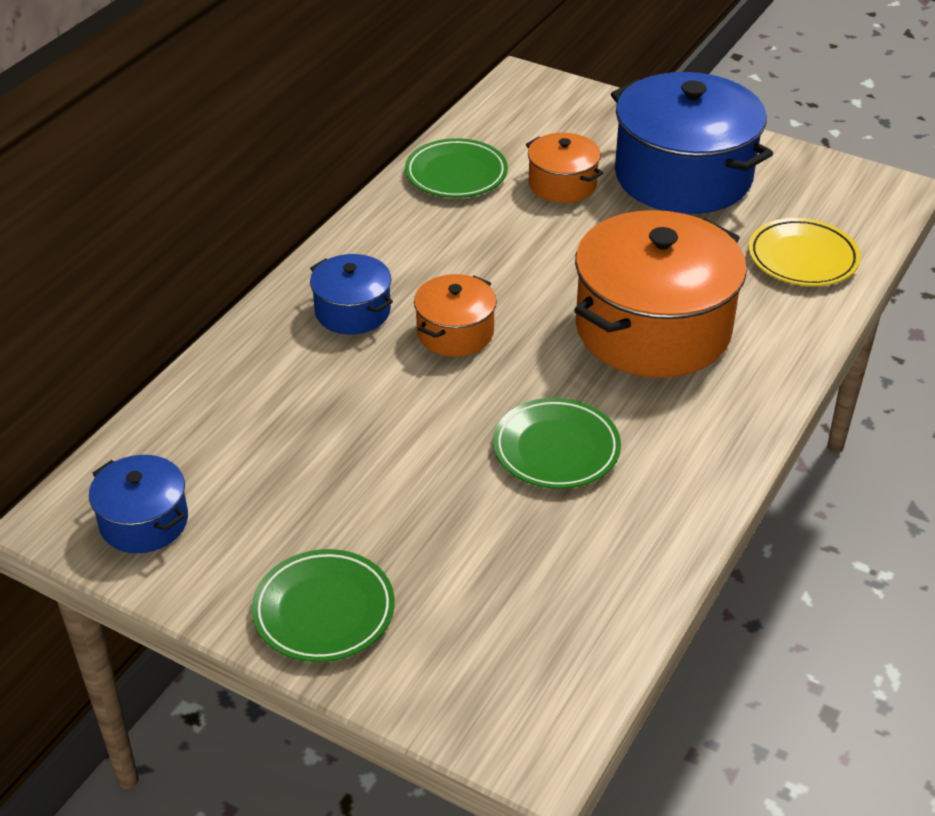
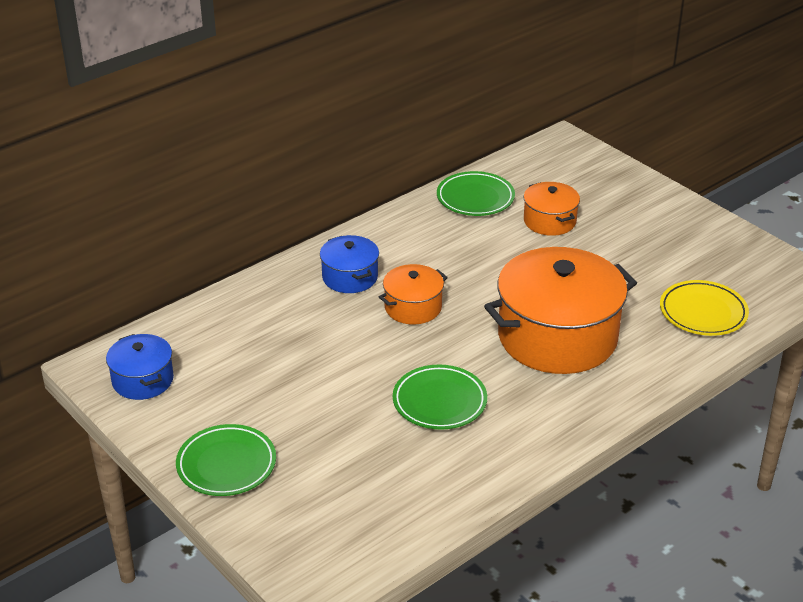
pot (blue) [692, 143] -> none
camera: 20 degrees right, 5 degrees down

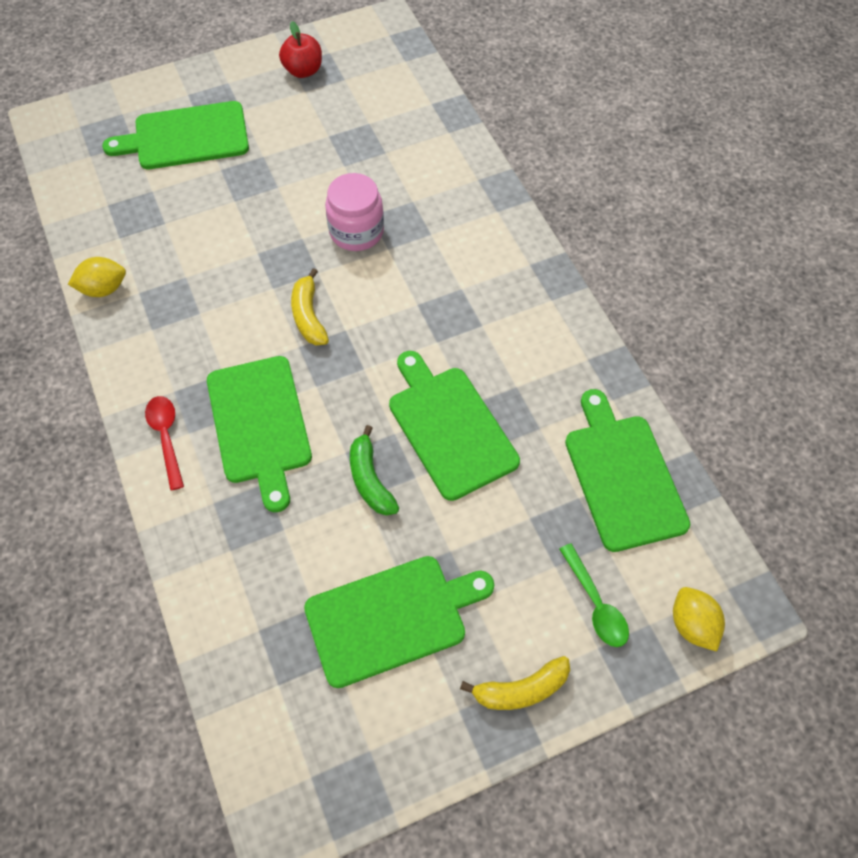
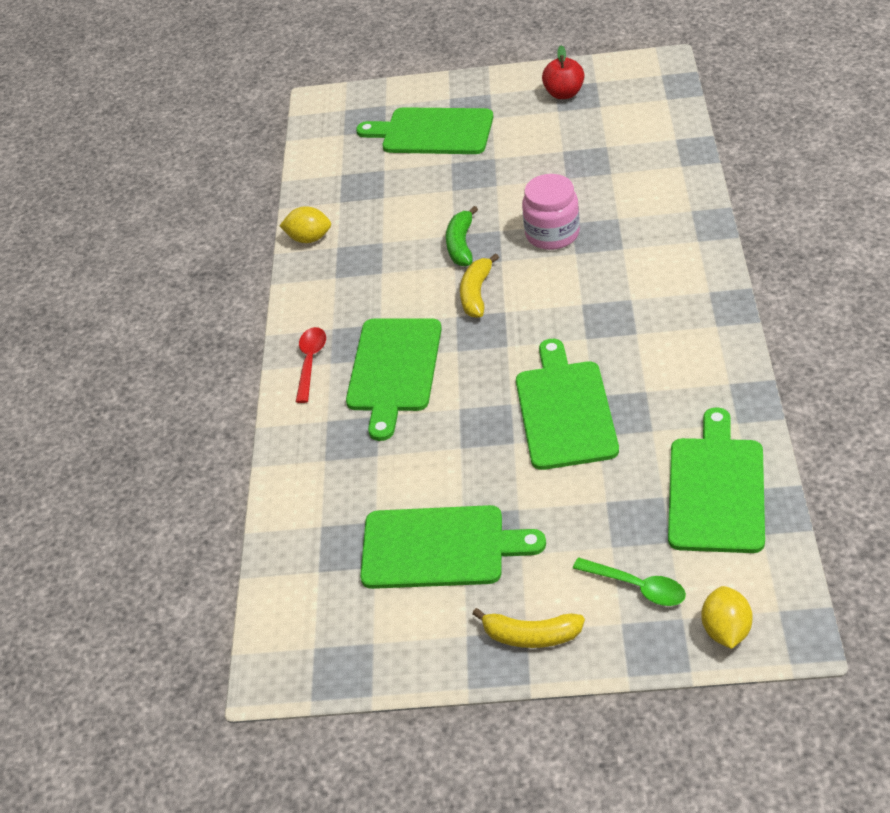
banana (green) [374, 470] -> banana (green) [462, 236], relocated
spoon (green) [594, 595] -> spoon (green) [629, 582], 60 degrees counterclockwise
camera: 30 degrees right, 15 degrees down

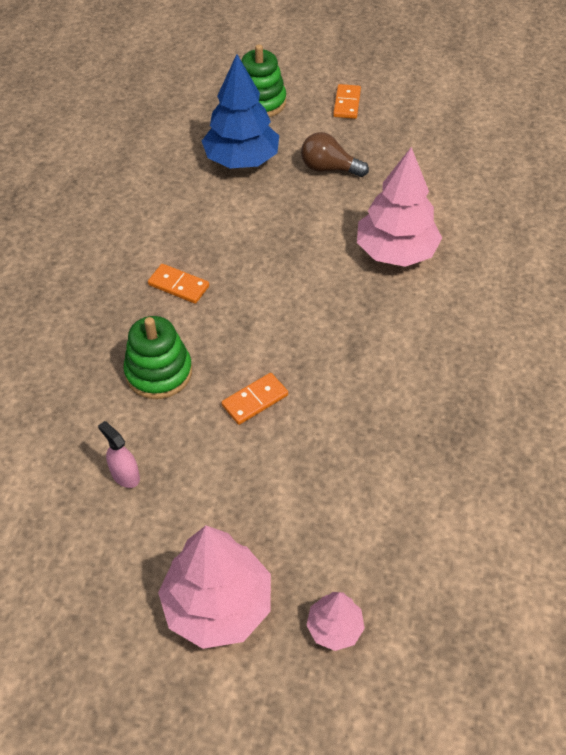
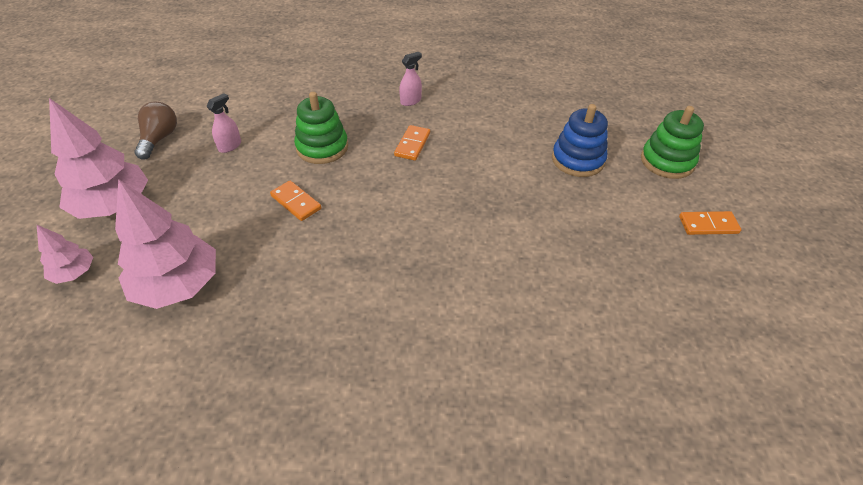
none -> spray bottle (pink) [410, 79]
light bulb (brown) [335, 154] -> light bulb (brown) [155, 131], relocated
tree (pink) [399, 207] -> tree (pink) [165, 244], relocated
tree (blue) [240, 111] -> stacking toy (blue) [580, 140]
camera: 80 degrees right, 5 degrees down

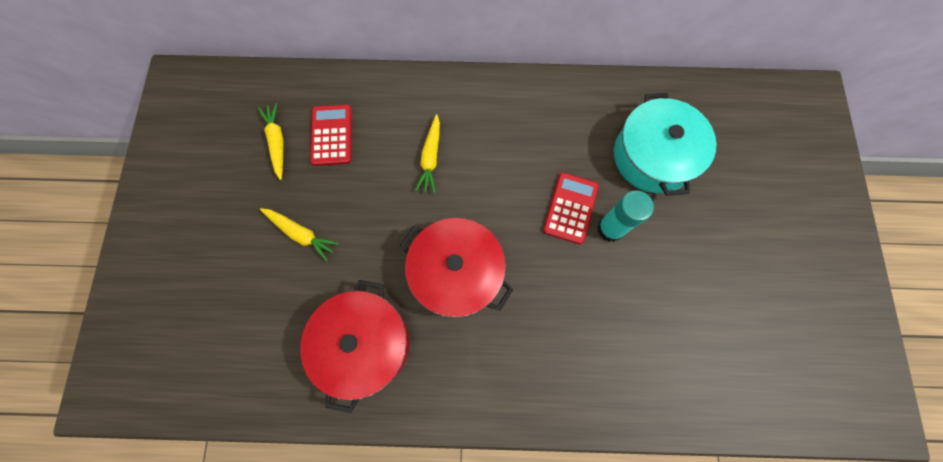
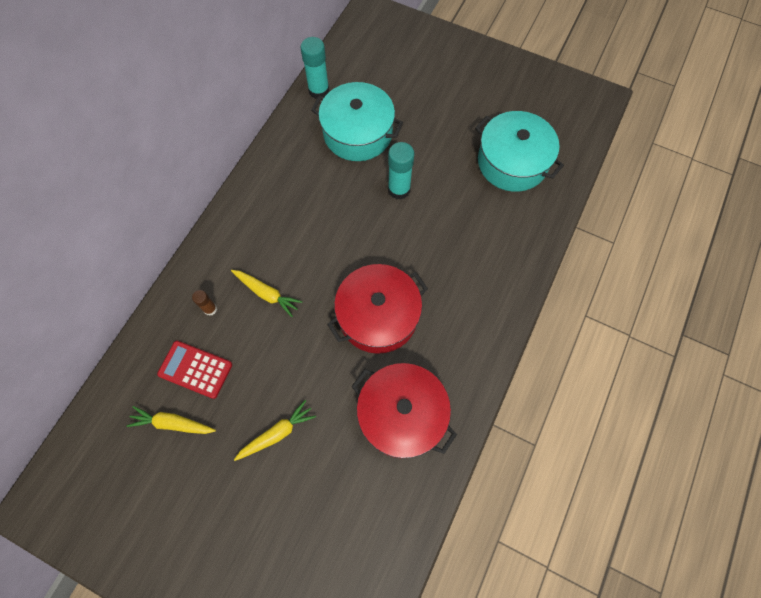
calculator (red) [571, 208] -> none
none -> glue stick (brown) [204, 303]
none -> glue stick (turquoise) [315, 68]
none -> pot (turquoise) [519, 151]
camera: 65 degrees left, 5 degrees down

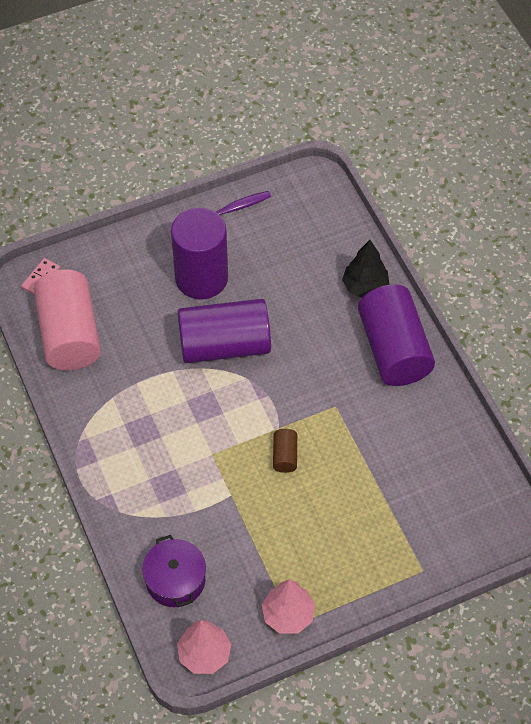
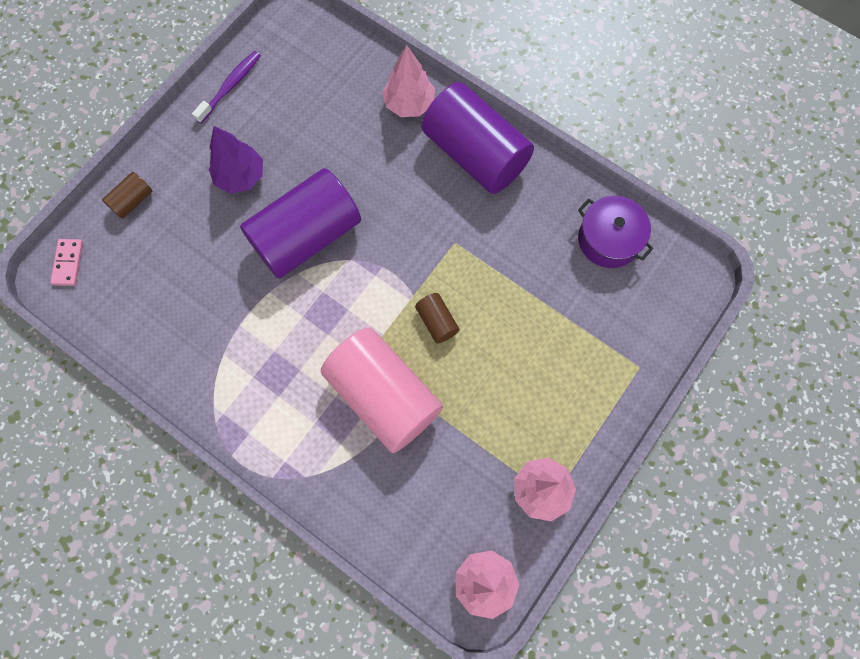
none -> cylinder (brown) [127, 195]
cylinder (pink) [67, 320] -> cylinder (pink) [382, 390], relocated
pot (purple) [174, 571] -> pot (purple) [615, 232], relocated
cylinder (purple) [199, 253] -> tree (purple) [235, 160]
tree (black) [365, 269] -> tree (pink) [408, 81]
camera: 30 degrees left, 15 degrees up

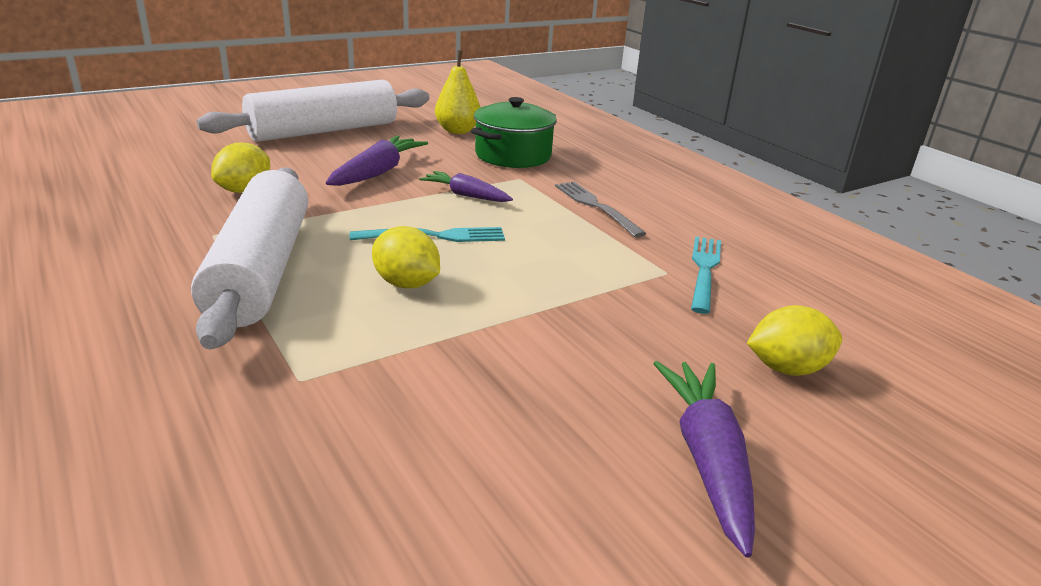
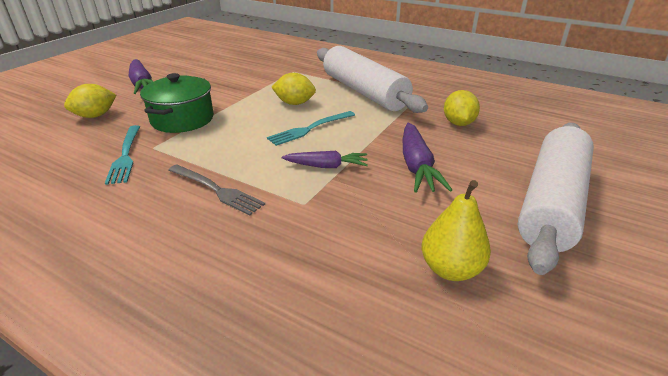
pot (green) [514, 132] -> pot (green) [177, 103], relocated
camera: 155 degrees right, 5 degrees up

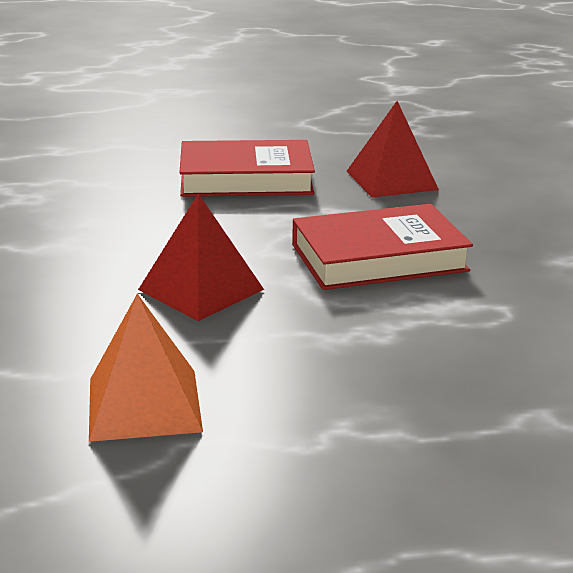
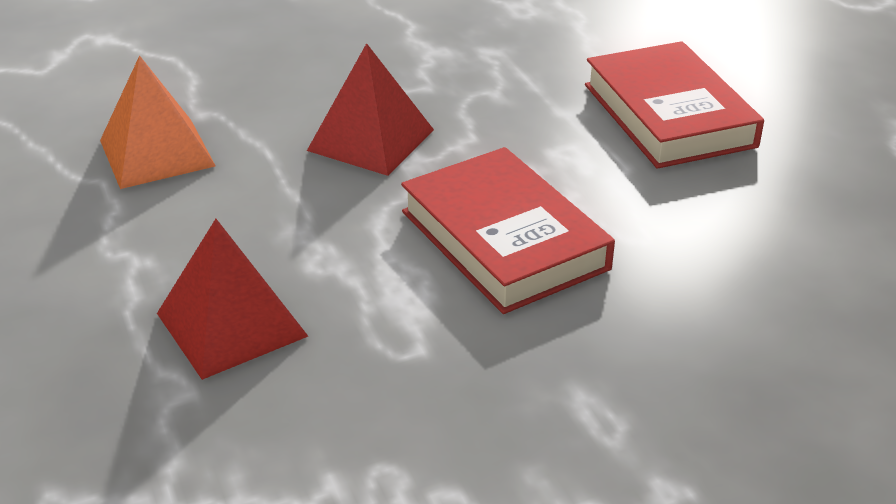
pyramid (red) [393, 149] -> pyramid (red) [232, 299], relocated
camera: 75 degrees right, 10 degrees up

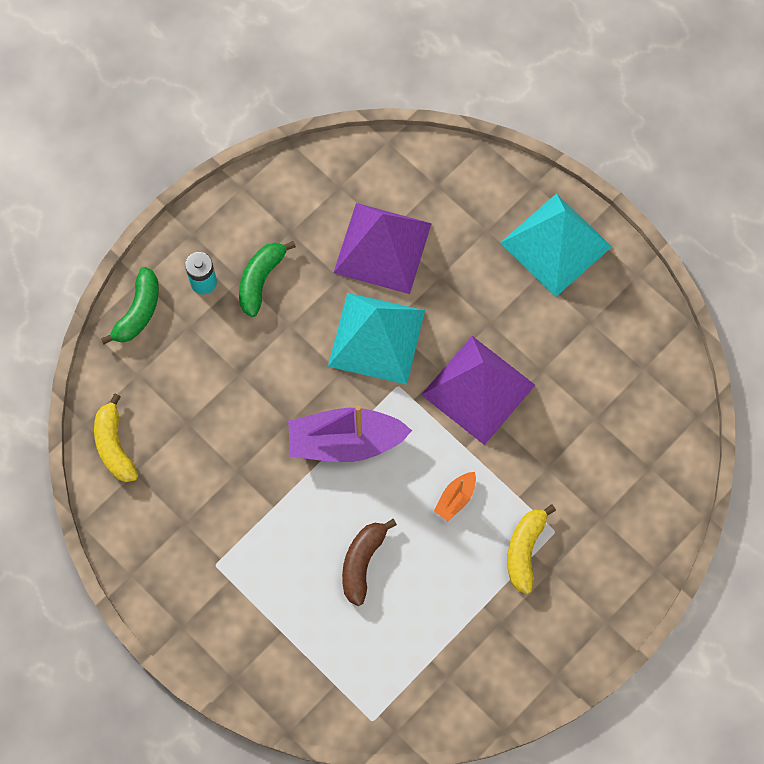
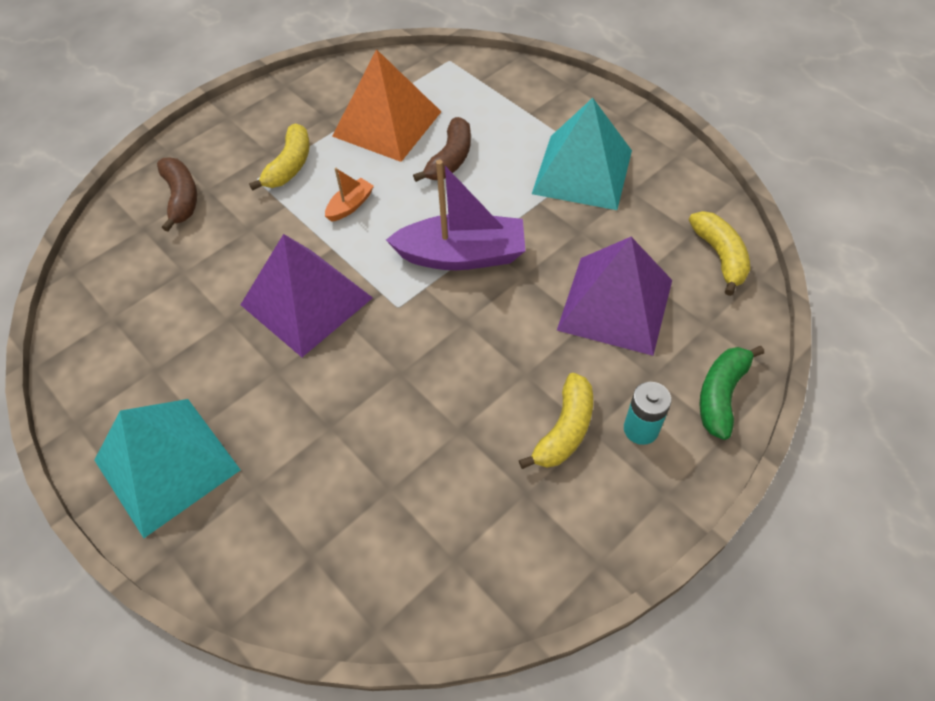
none -> banana (brown) [177, 195]
none -> pyramid (orange) [386, 105]
pyramid (turquoise) [376, 339] -> pyramid (turquoise) [582, 154], relocated
pyramid (purple) [383, 248] -> pyramid (purple) [614, 296], relocated
banana (green) [267, 279] -> banana (yellow) [556, 421]
camera: 175 degrees left, 15 degrees down

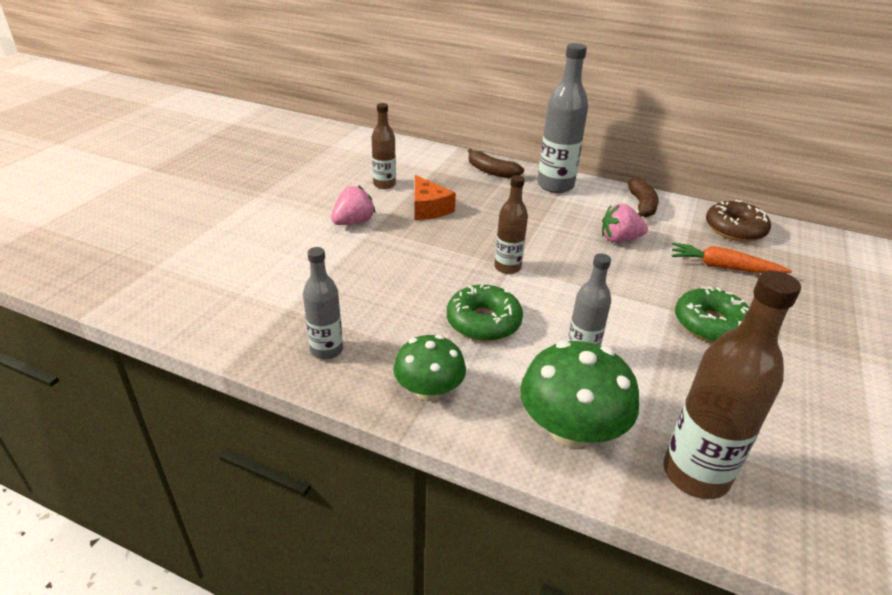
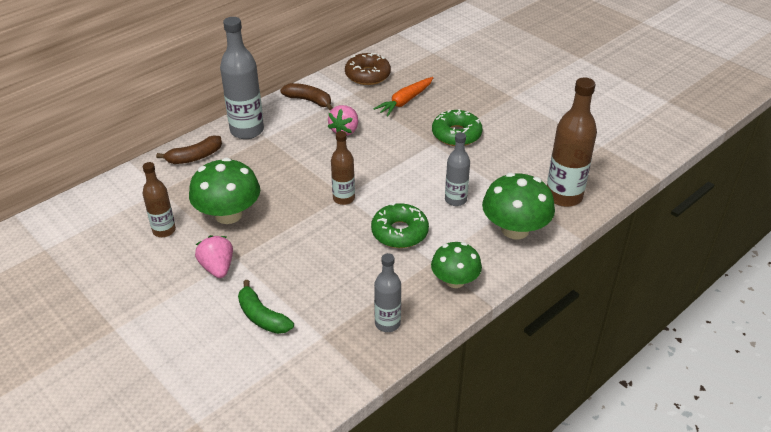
none -> banana (green) [266, 307]
cheese (orange) [435, 197] -> mushroom (green) [224, 191]
camera: 65 degrees left, 5 degrees up

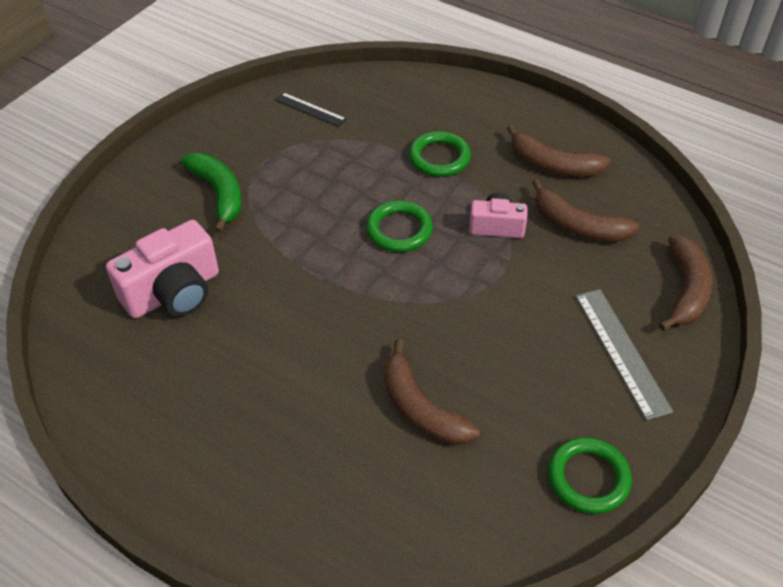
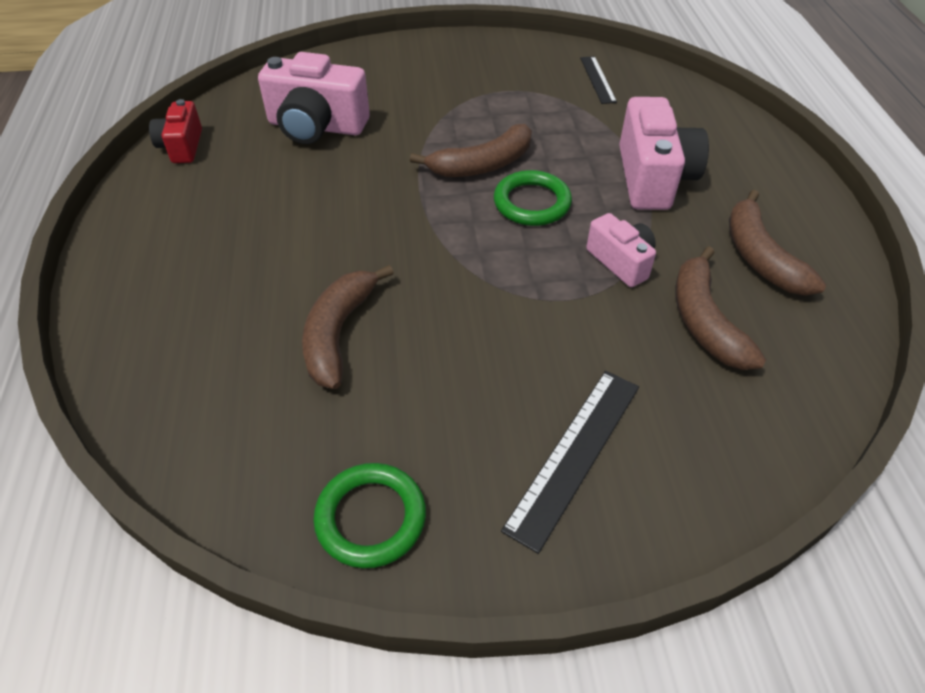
banana (green) [211, 193] -> none
none -> camera (red) [175, 131]
banana (brown) [685, 283] -> banana (brown) [471, 150], relocated
ring (green) [440, 154] -> camera (pink) [664, 153]
ruler (grey) [624, 354] -> ruler (black) [570, 462]
camera: 50 degrees right, 0 degrees up

